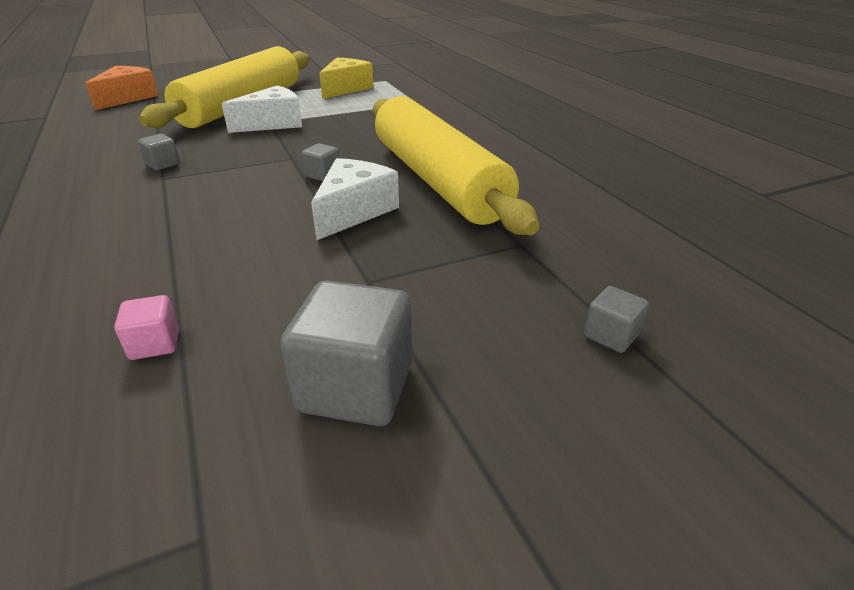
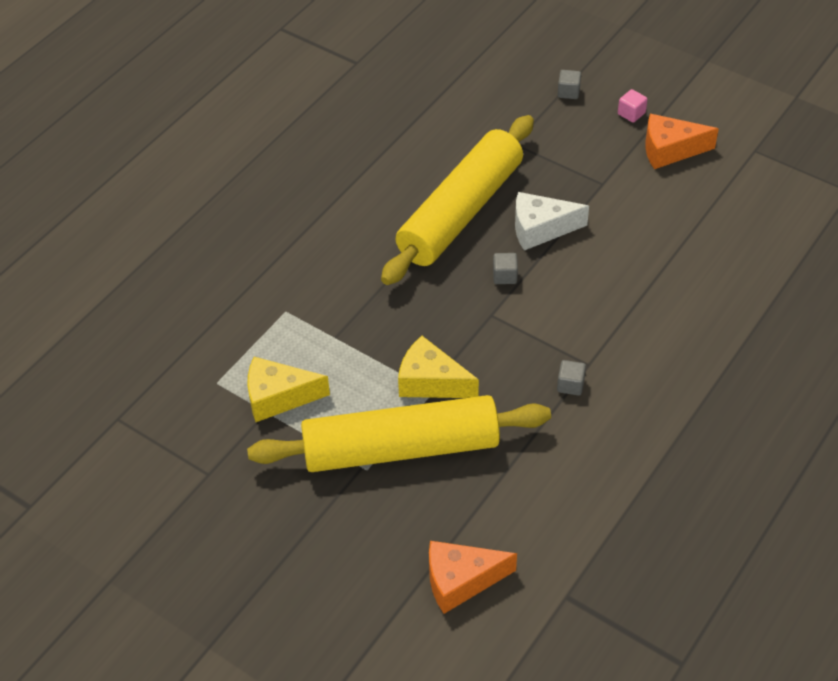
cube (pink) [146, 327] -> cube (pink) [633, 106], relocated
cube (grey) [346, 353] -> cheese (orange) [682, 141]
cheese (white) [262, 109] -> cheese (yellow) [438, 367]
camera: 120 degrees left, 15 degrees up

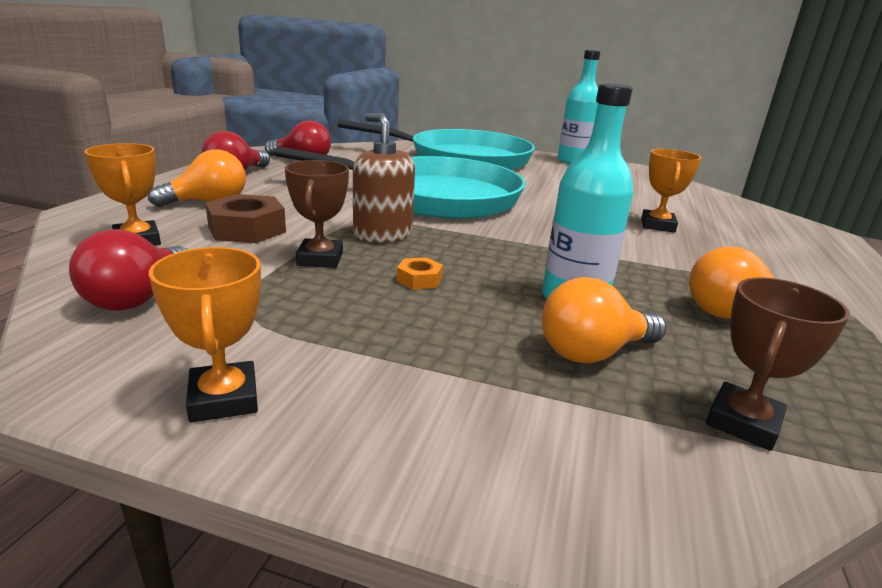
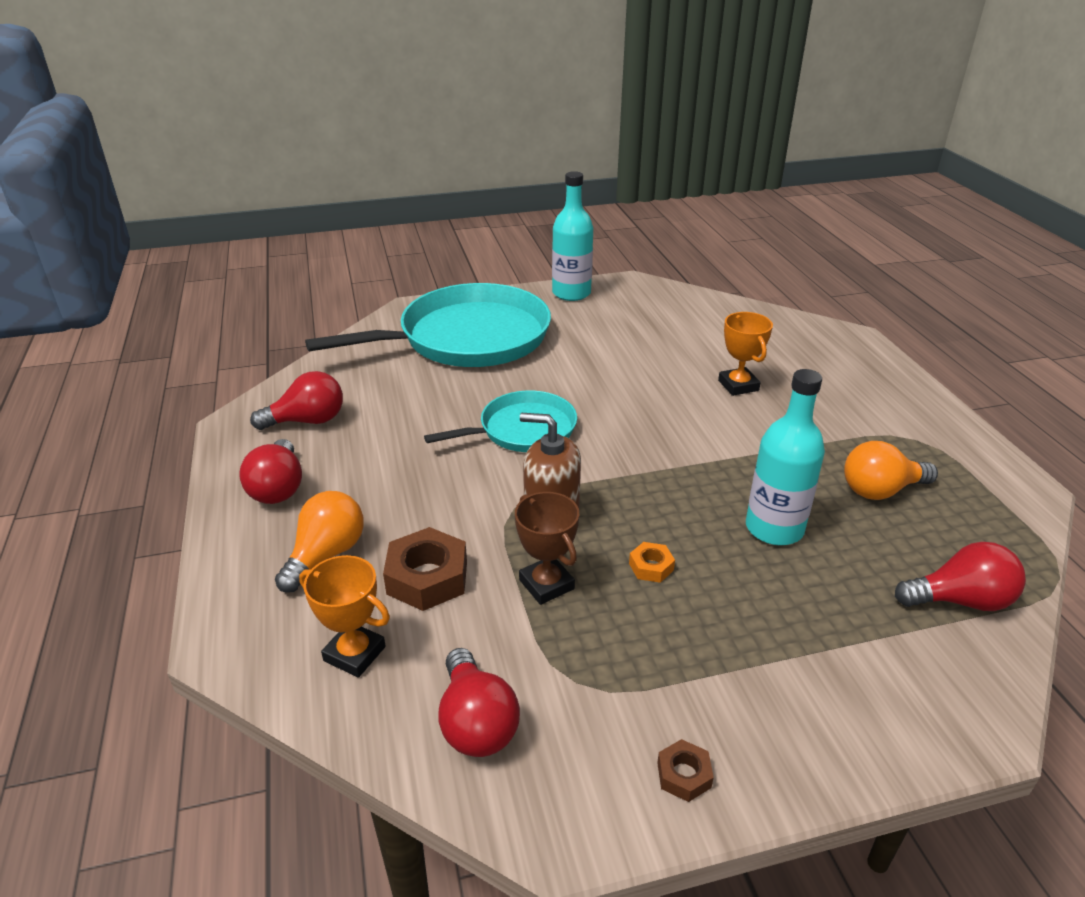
light bulb (orange) [604, 320] -> none
trophy (orange) [205, 335] -> nut (brown) [685, 770]
trophy (brown) [778, 364] -> light bulb (red) [960, 576]
pan (turquoise) [399, 182] -> pan (turquoise) [500, 421], x0.55
camera: 30 degrees left, 10 degrees up

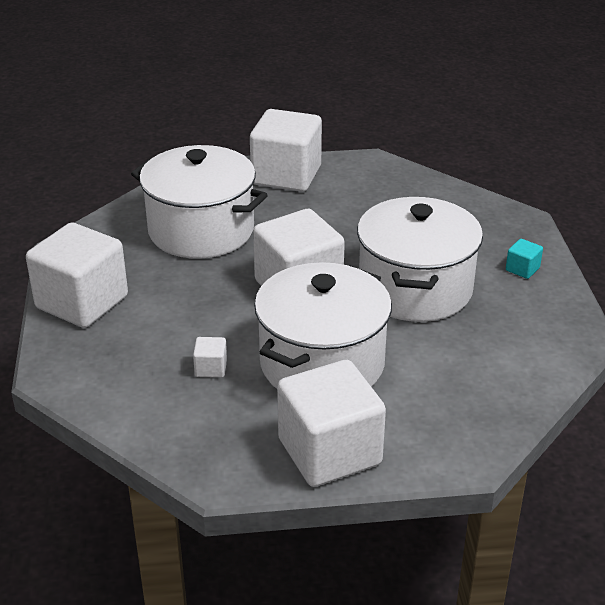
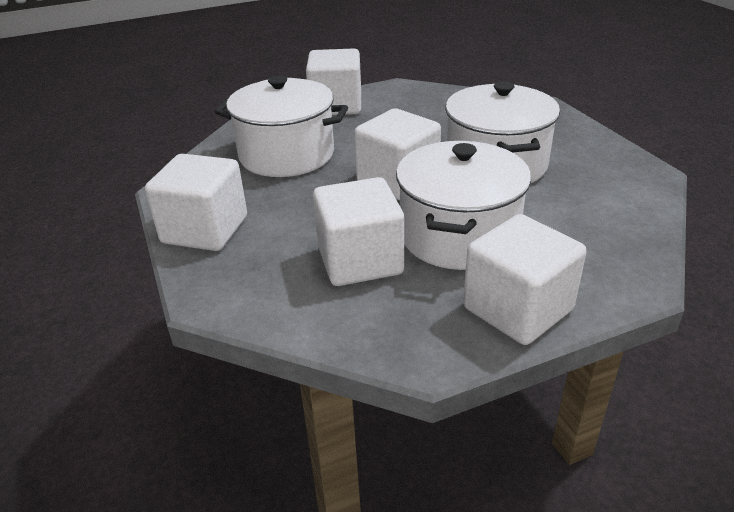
cube (turquoise) [524, 259] -> none
cube (white) [210, 357] -> cube (white) [358, 231], x2.49
camera: 15 degrees left, 0 degrees up

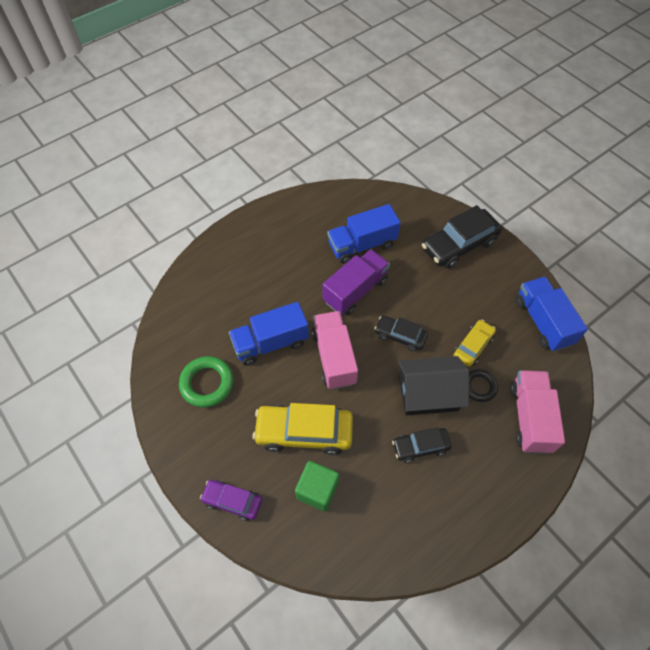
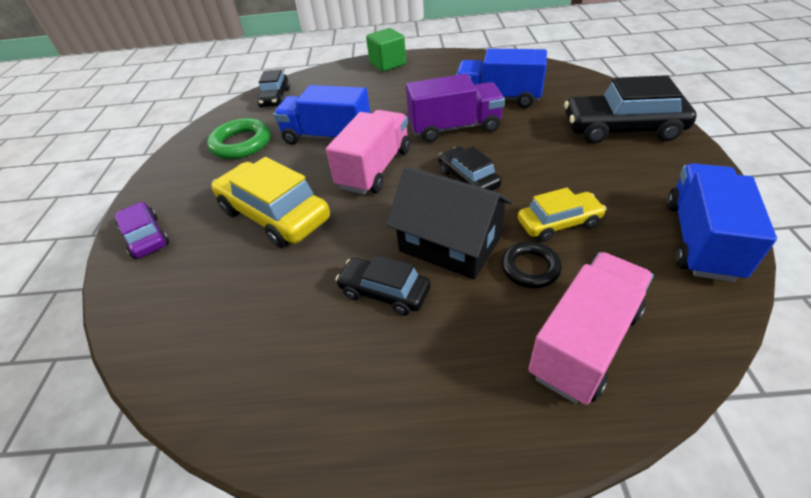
none -> car (black) [273, 88]
cube (green) [317, 486] -> cube (green) [386, 50], relocated
camera: 40 degrees right, 15 degrees down

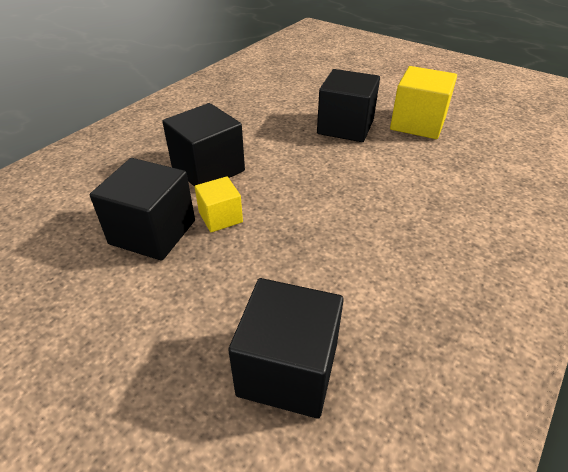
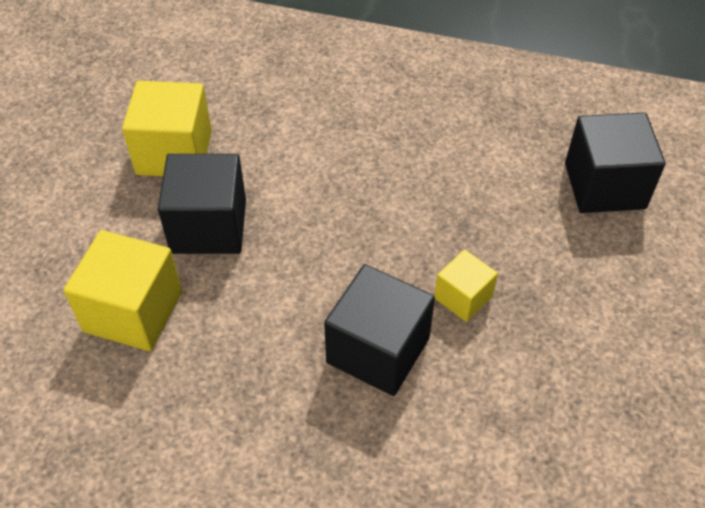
cube (black) [142, 209] -> none
none -> cube (yellow) [123, 290]
camera: 110 degrees left, 10 degrees up

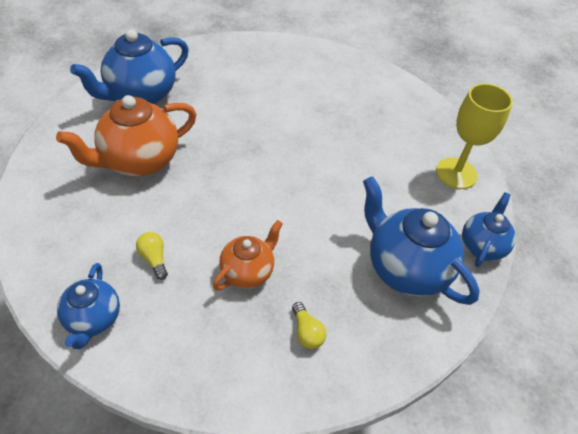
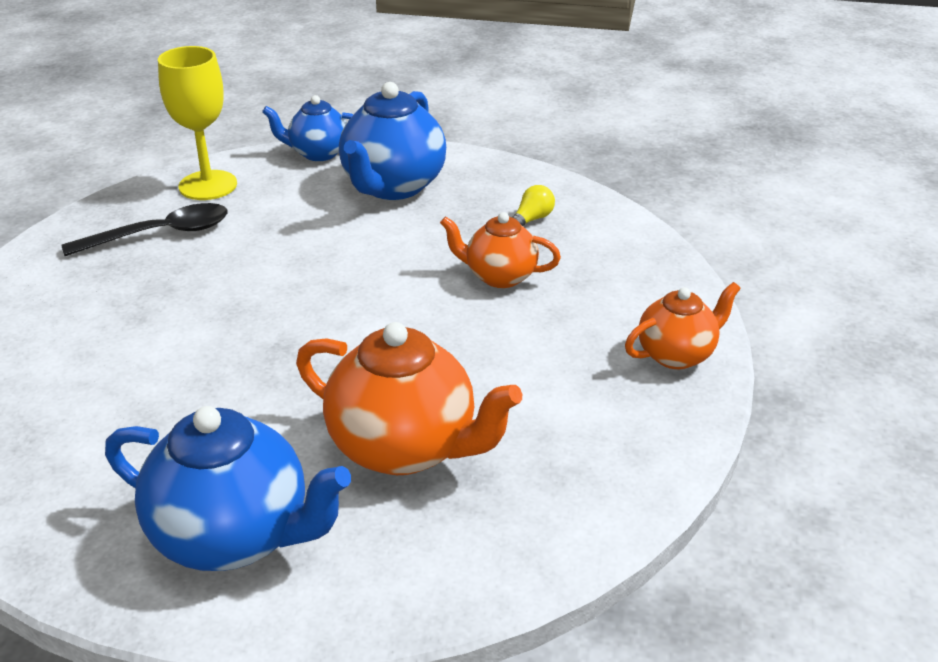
light bulb (yellow) [152, 256] -> none
none -> spoon (black) [145, 229]
teapot (blue) [88, 306] -> teapot (orange) [683, 325]
camera: 115 degrees left, 15 degrees down

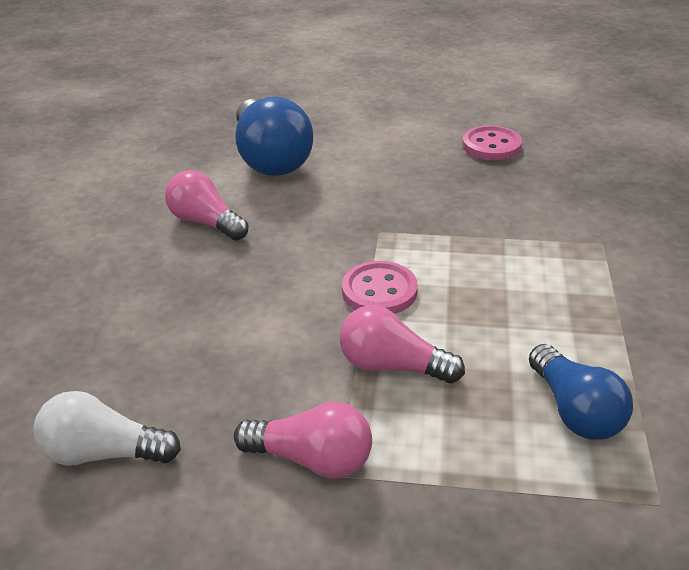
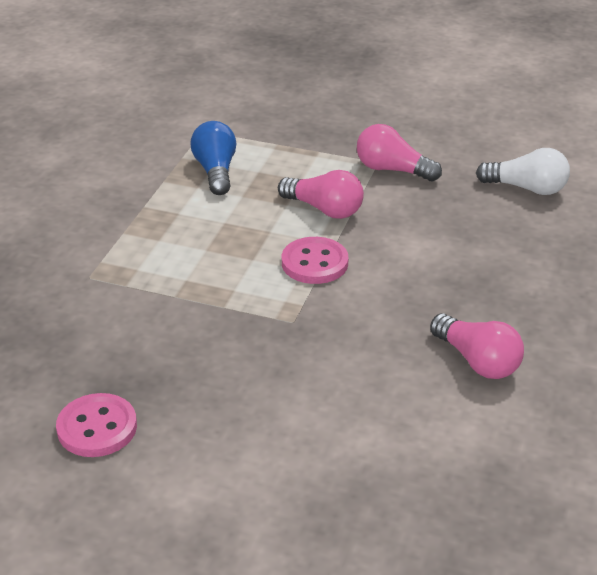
light bulb (blue) [274, 136] -> none
camera: 170 degrees left, 0 degrees up

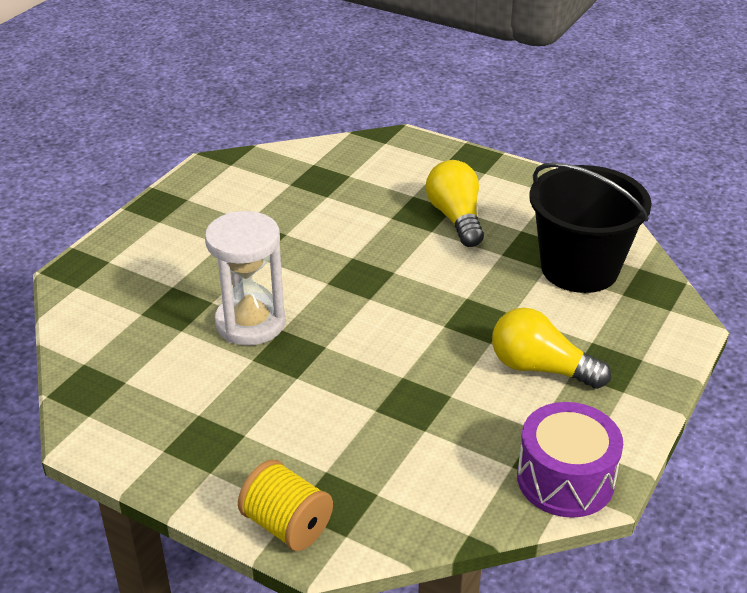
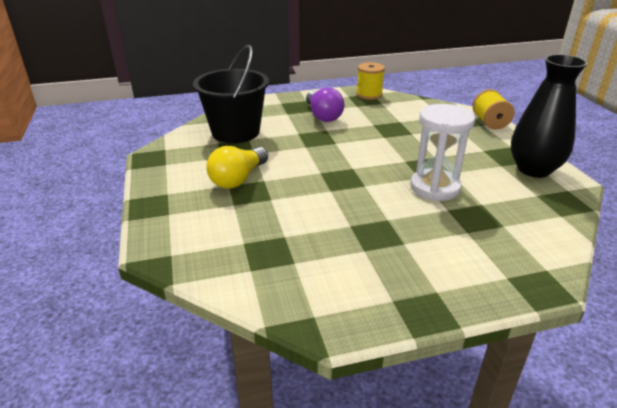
none -> vase (black) [549, 116]
drum (purple) [570, 460] -> spool (yellow) [370, 81]
light bulb (yellow) [551, 348] -> light bulb (purple) [325, 104]
camera: 135 degrees left, 5 degrees down

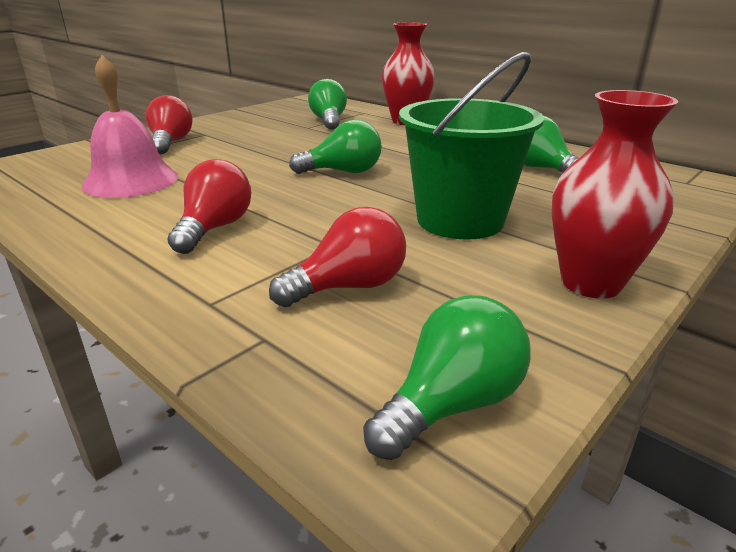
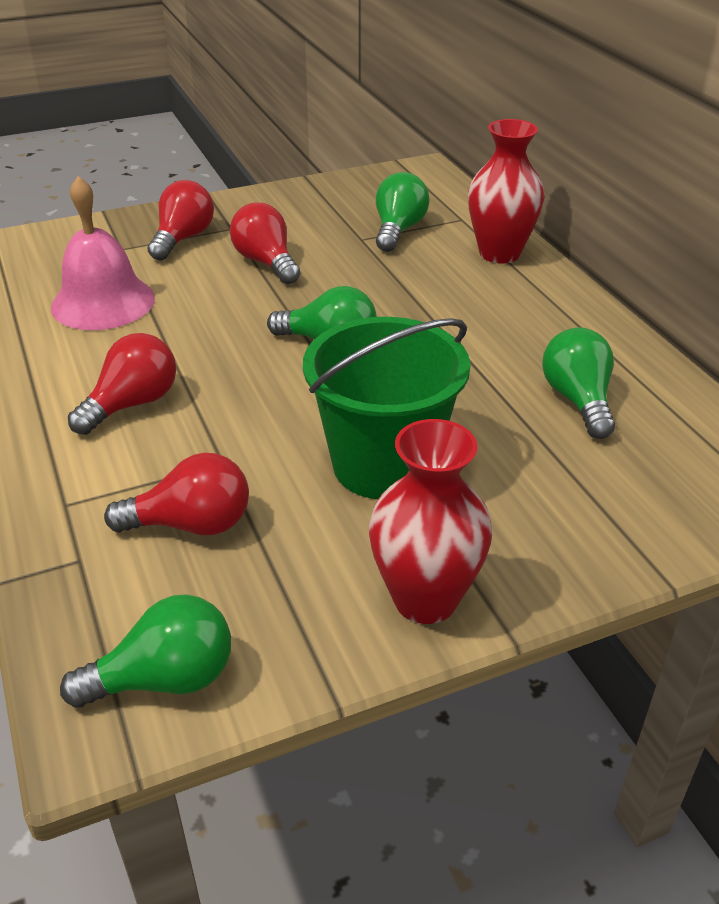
none -> light bulb (red) [265, 243]
camera: 25 degrees right, 10 degrees up

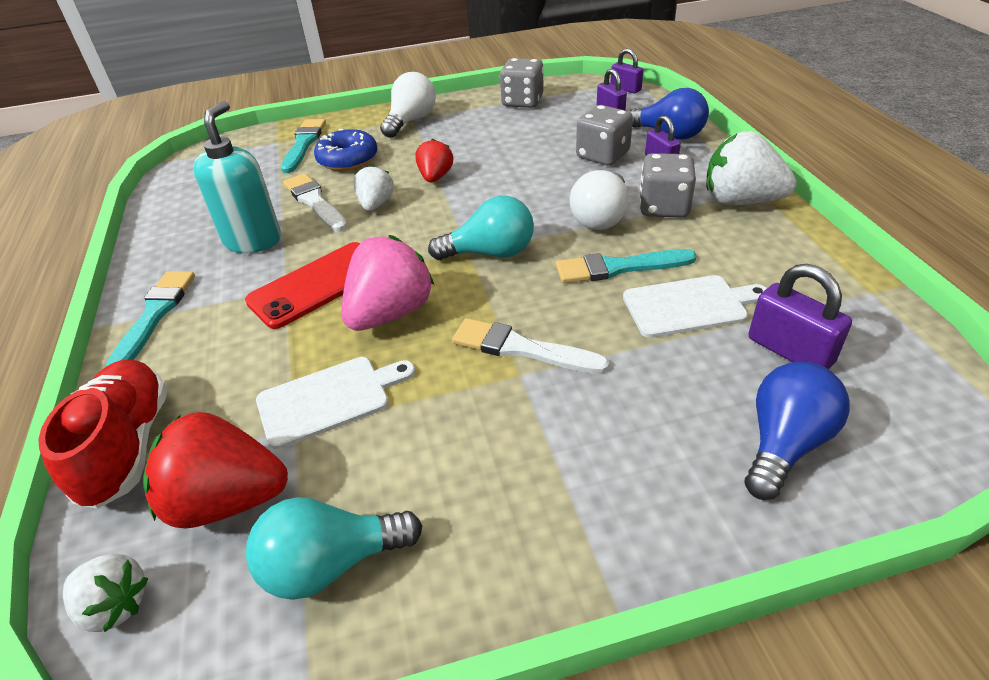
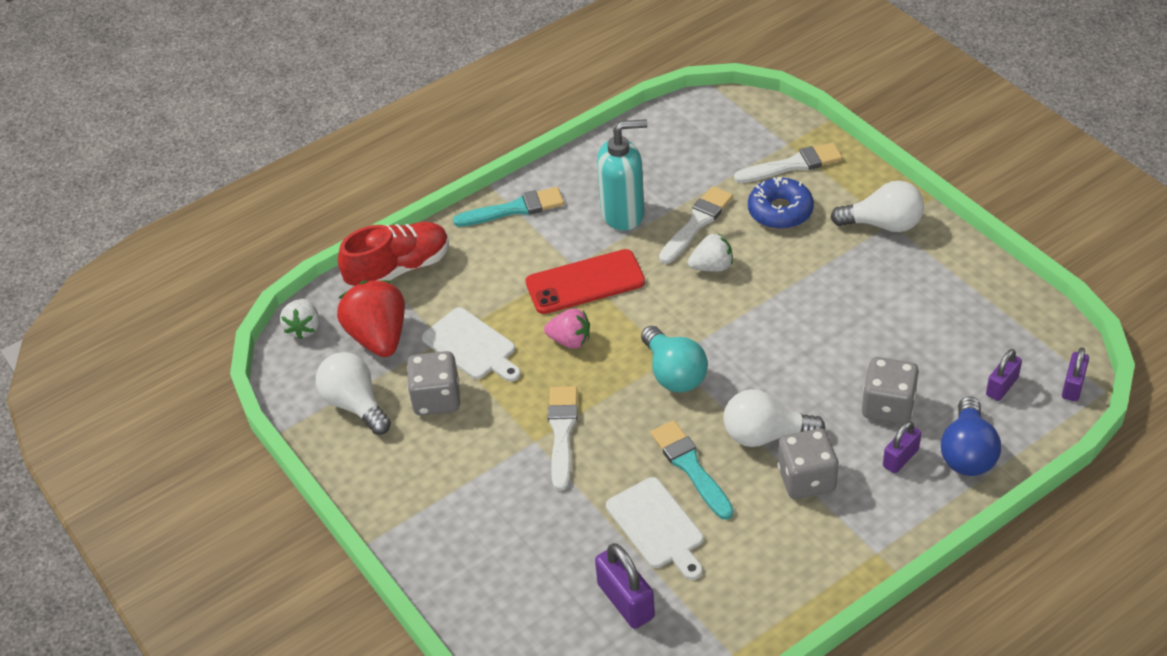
strawberry (red) [434, 160] -> none
strawberry (white) [751, 168] -> none
light bulb (blue) [797, 431] -> none
dice (grey) [522, 83] -> dice (grey) [433, 383], relocated
light bulb (turquoise) [334, 548] -> light bulb (white) [353, 393]
brush (turquoise) [303, 146] -> brush (white) [788, 163]
phone (red) [303, 285] -> phone (red) [585, 281], 45 degrees counterclockwise
padlock (purple) [800, 316] -> padlock (purple) [625, 586], 60 degrees counterclockwise
strawberry (pink) [387, 283] -> strawberry (pink) [567, 328], x0.58
camera: 70 degrees right, 5 degrees up

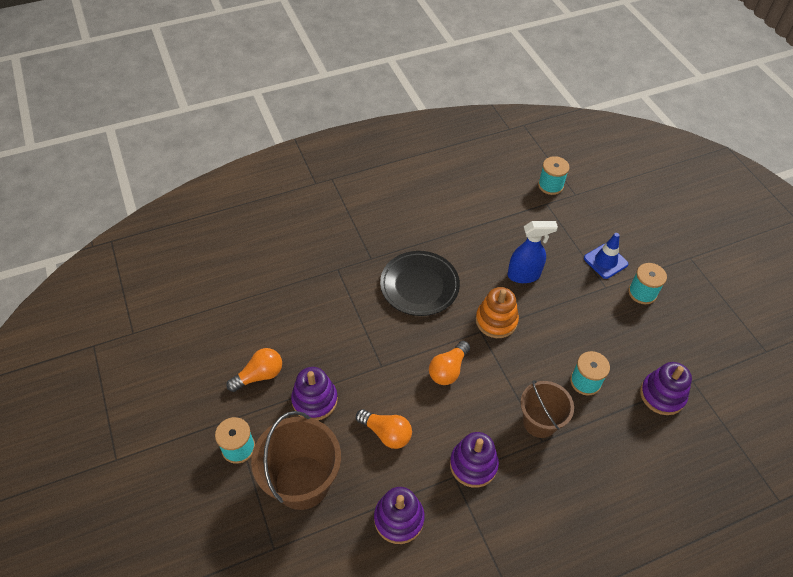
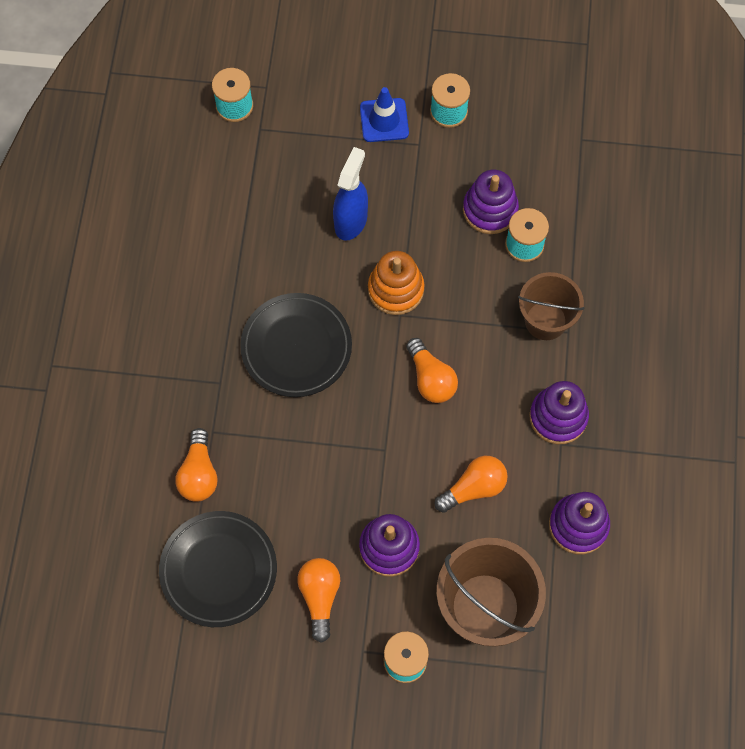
none -> plate (black) [218, 569]
none -> light bulb (orange) [197, 465]
stacking toy (purple) [666, 388] -> stacking toy (purple) [491, 202], relocated
camera: 60 degrees left, 15 degrees up

